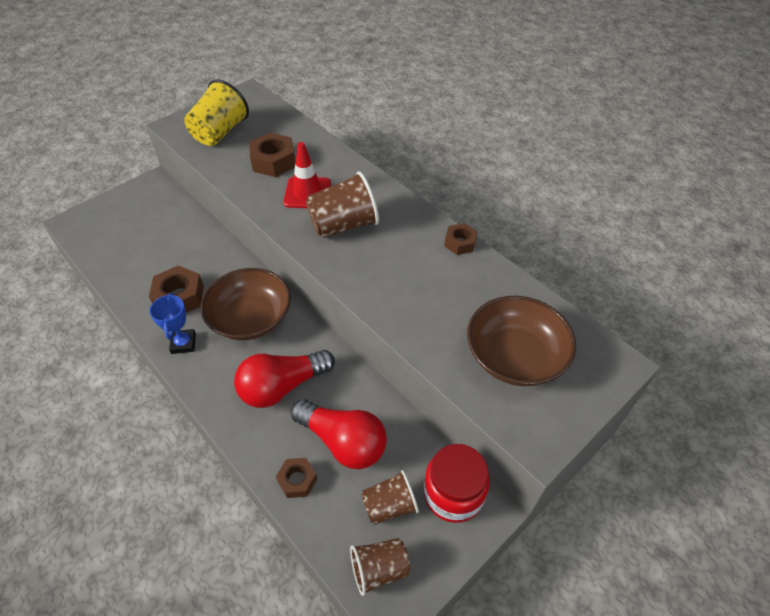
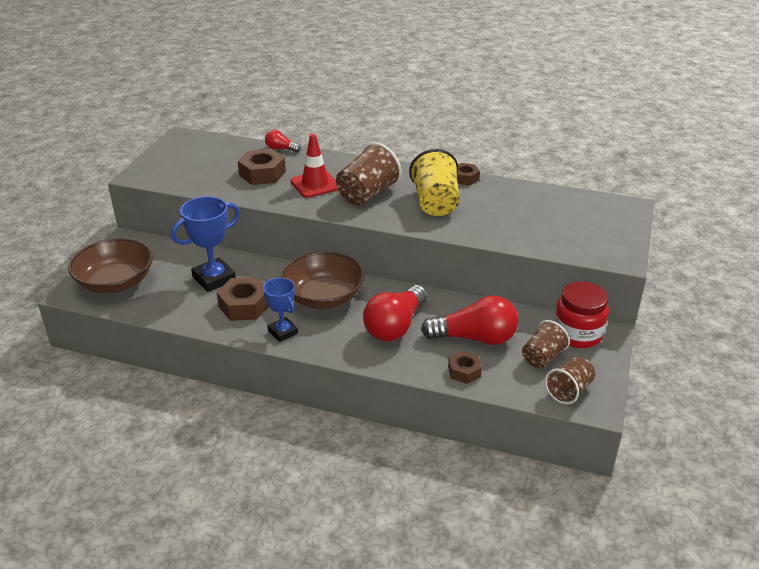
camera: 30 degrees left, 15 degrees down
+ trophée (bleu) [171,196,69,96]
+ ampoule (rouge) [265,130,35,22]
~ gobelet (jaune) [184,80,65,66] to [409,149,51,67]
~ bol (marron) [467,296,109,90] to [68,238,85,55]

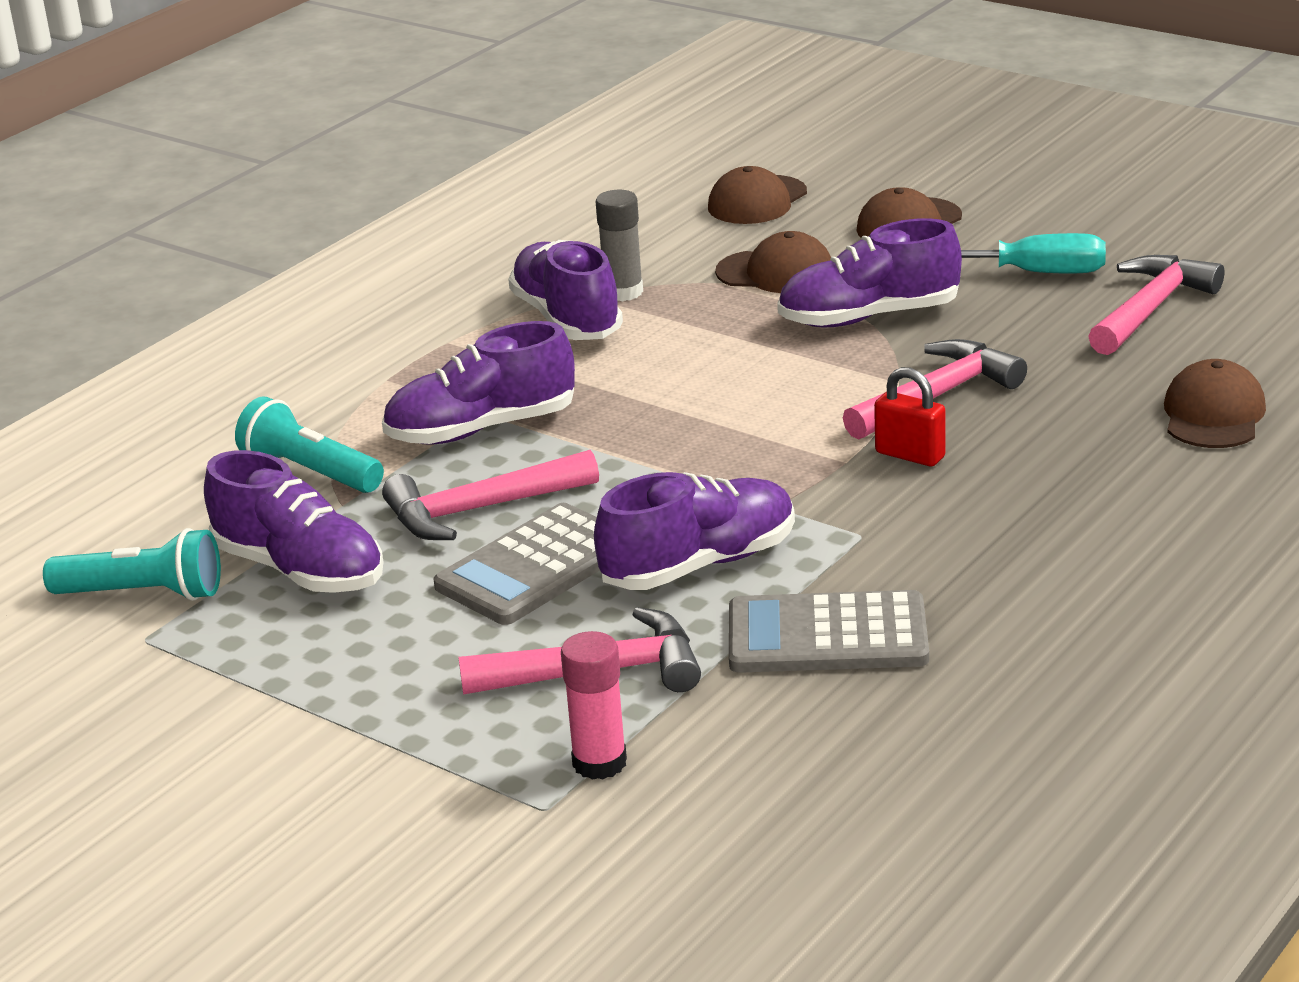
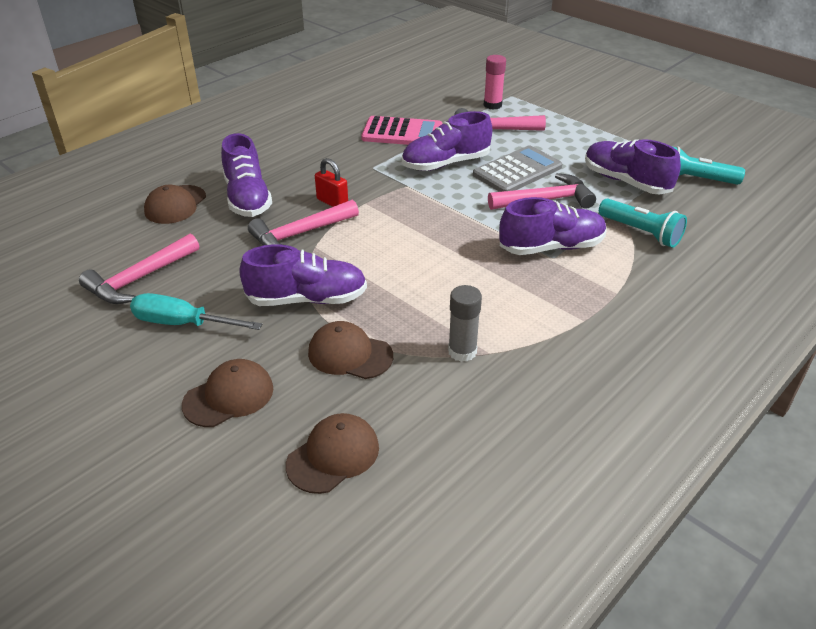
camera: 175 degrees left, 10 degrees up
~ chaussure (violet) [508,240,115,100] to [221,133,51,84]
~ calculatrice (gris) [729,590,200,83] to calculatrice (rose) [361,116,82,29]

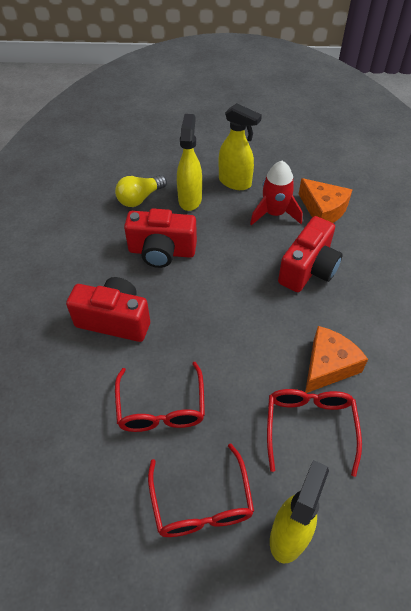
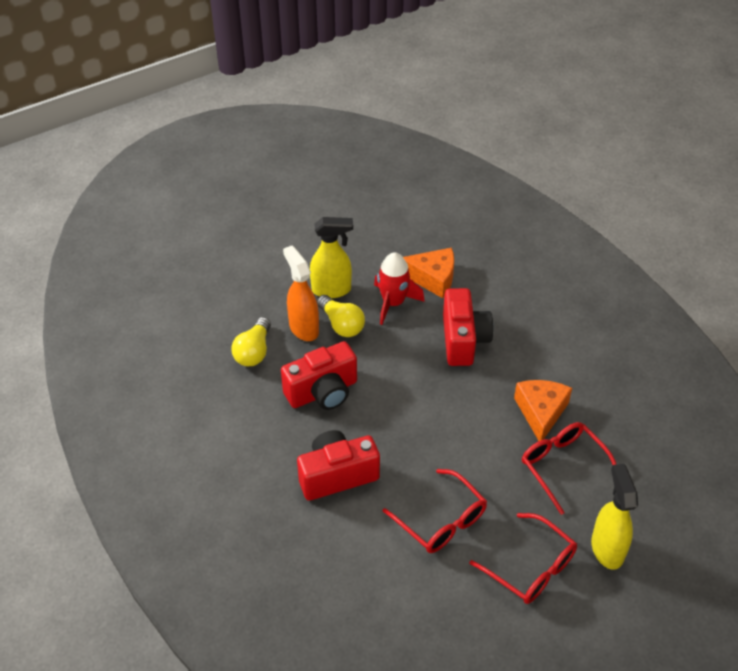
camera: 35 degrees left, 5 degrees down
+ ampoule (jaune) [317,295,48,42]
~ vaporisateur (jaune) [177,114,25,97] to vaporisateur (orange) [283,246,36,95]

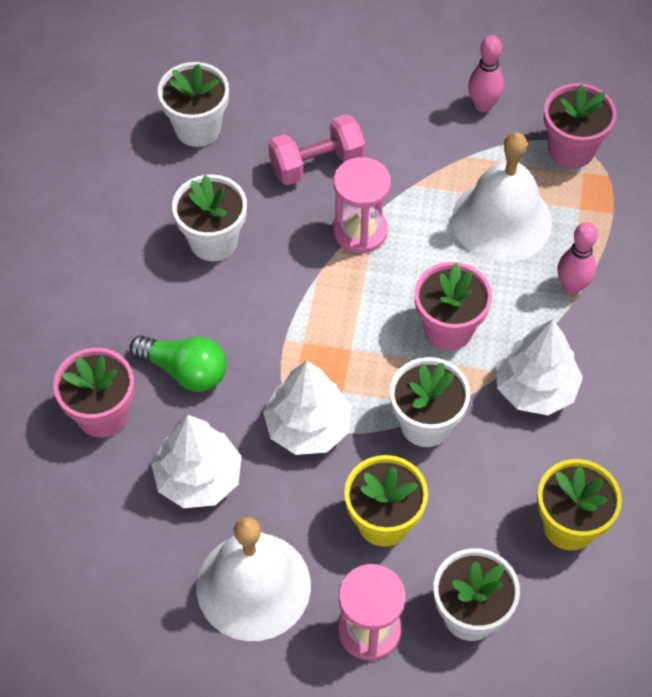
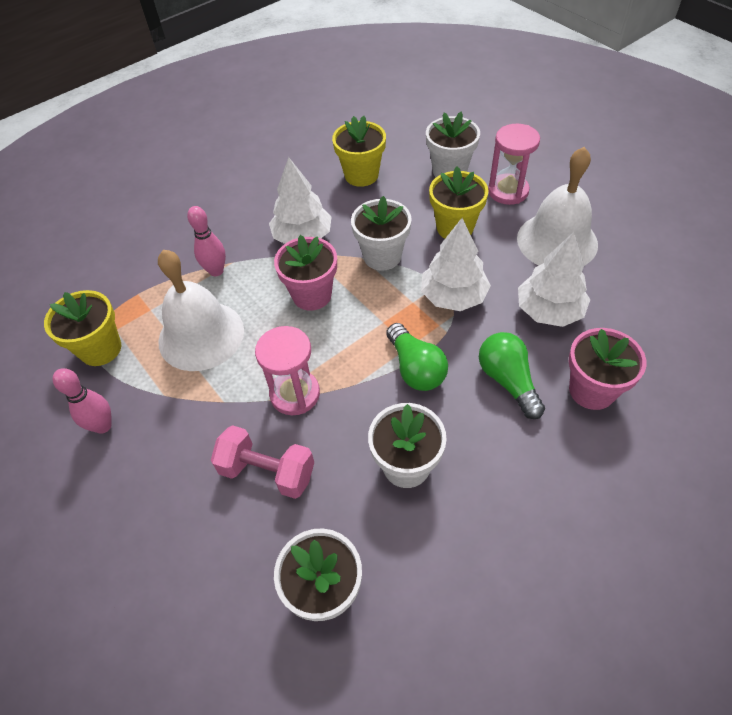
camera: 135 degrees left, 5 degrees down
+ ampoule (vert) [386,323,62,68]
~ pot de fleurs (rose) [544,83,72,85] to pot de fleurs (jaune) [44,290,77,76]

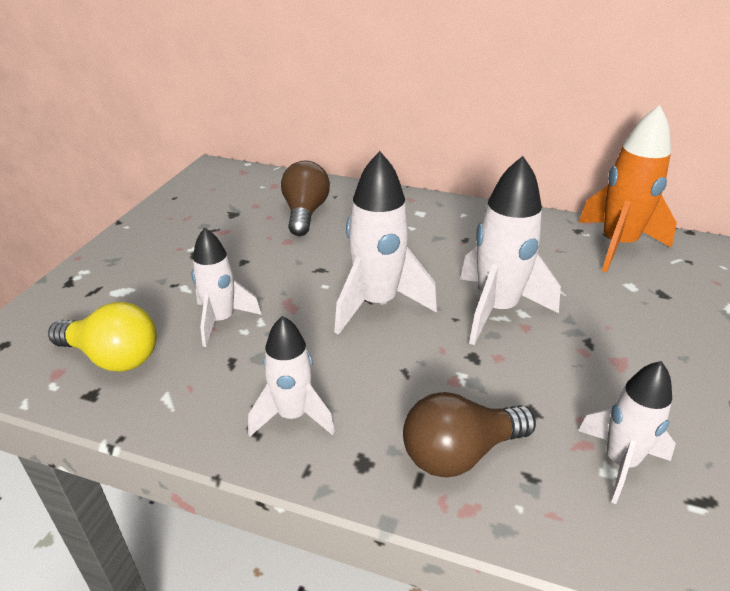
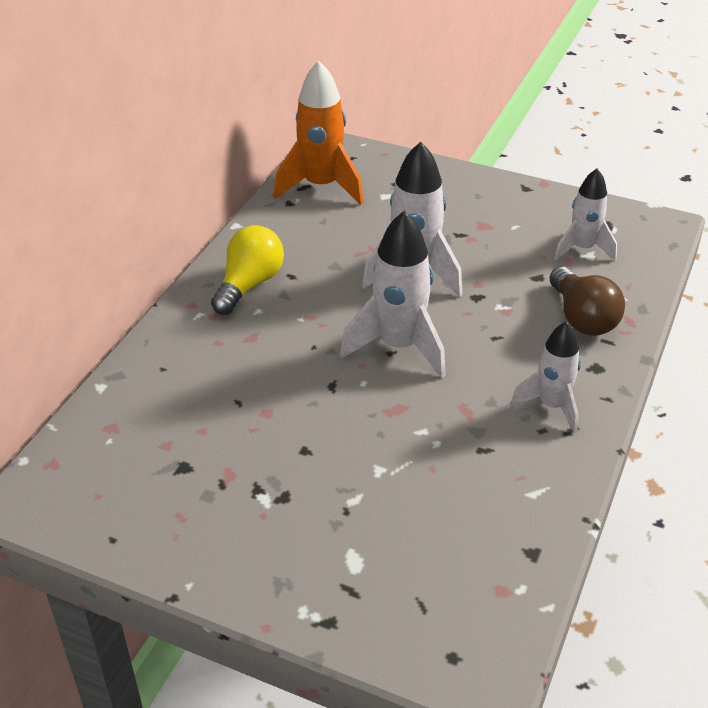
camera: 85 degrees left, 5 degrees up
- fusée (blanc) [192,227,70,120]
- ampoule (marron) [281,161,49,75]
~ ampoule (jaune) [48,302,109,70] to [211,225,73,90]

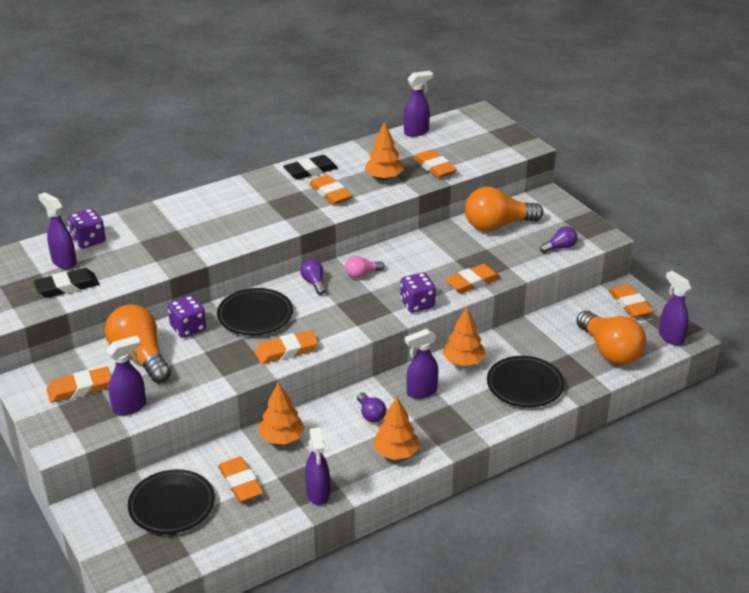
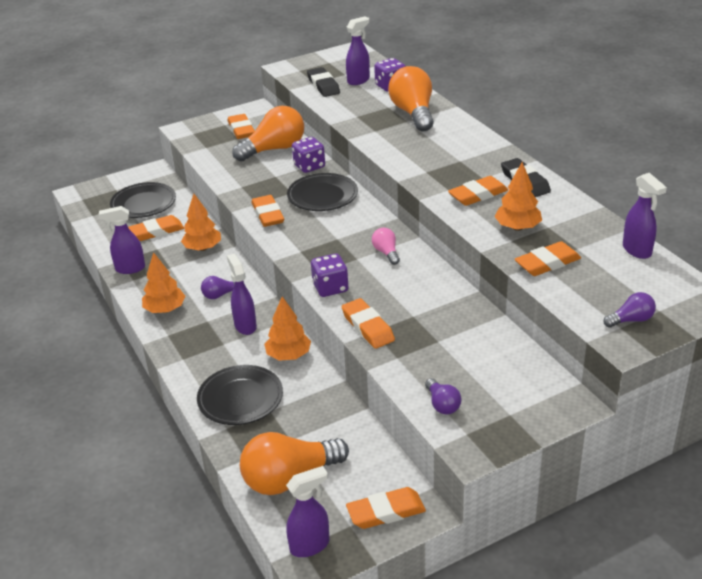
camera: 95 degrees right, 0 degrees up
- vaporisateur (violet) [106,336,40,80]
~ ampoule (violet) [300,259,26,36] to [604,292,52,36]
~ ampoule (orange) [465,187,78,44] to [388,66,46,65]

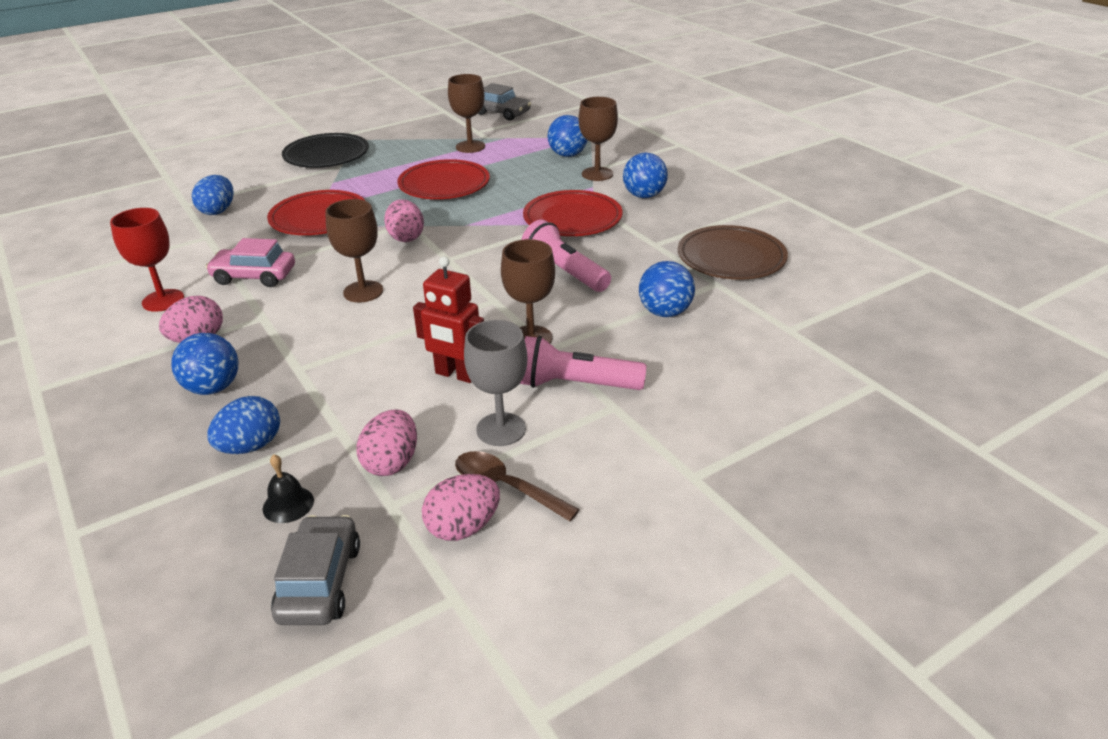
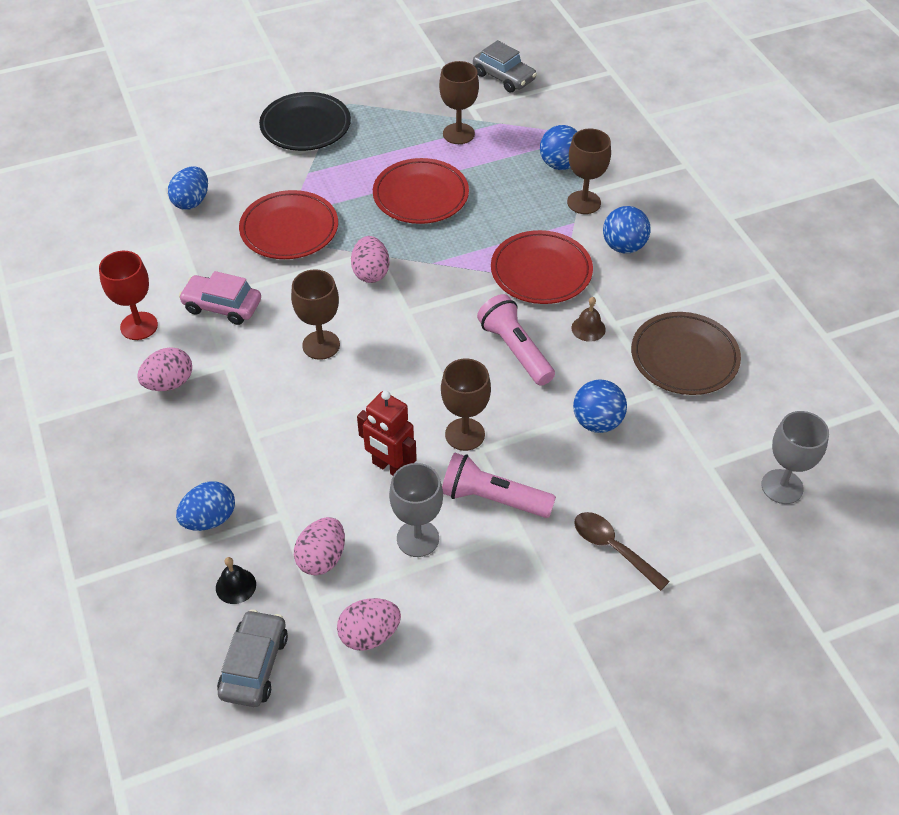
camera: 10 degrees right, 15 degrees up
- balle (bleu) [171,333,68,62]
+ cloche (marron) [572,297,34,45]
+ verre à pied (gris) [761,411,68,93]
~ cuillère (marron) [455,451,125,70] to [574,512,96,79]

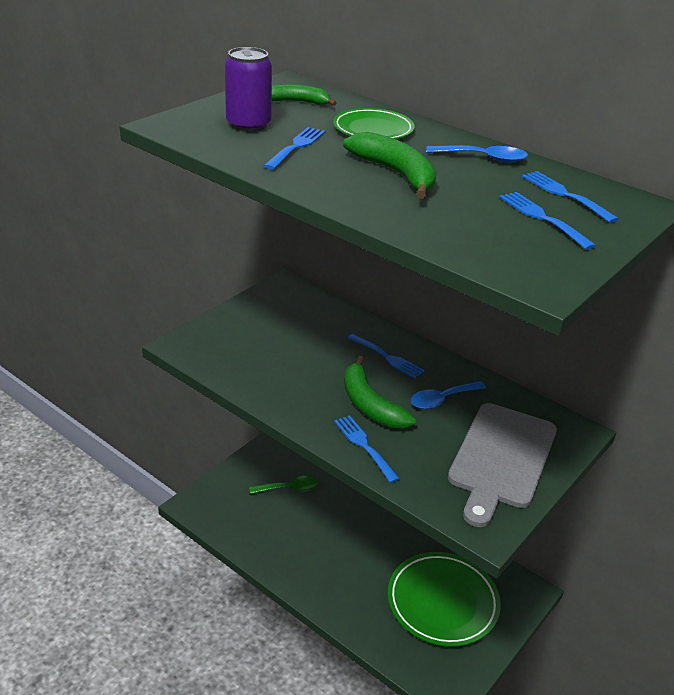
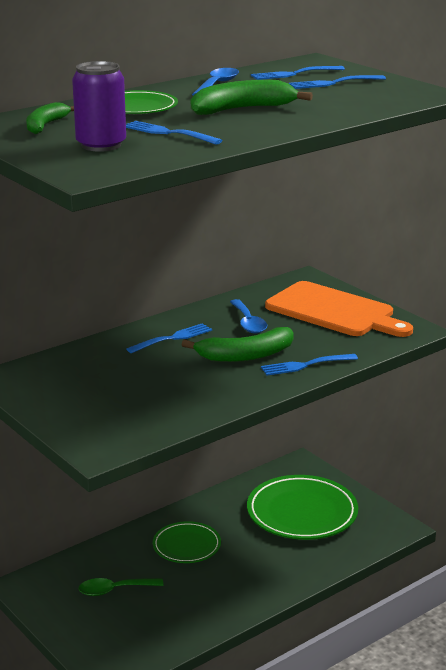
camera: 75 degrees left, 10 degrees down
+ assiette (vert) [153,521,68,42]
~ planche à découper (gris) [448,403,109,124] to planche à découper (orange) [265,281,148,56]
~ cuillère (vert) [249,476,69,18] = [79,578,85,18] 105 degrees counterclockwise

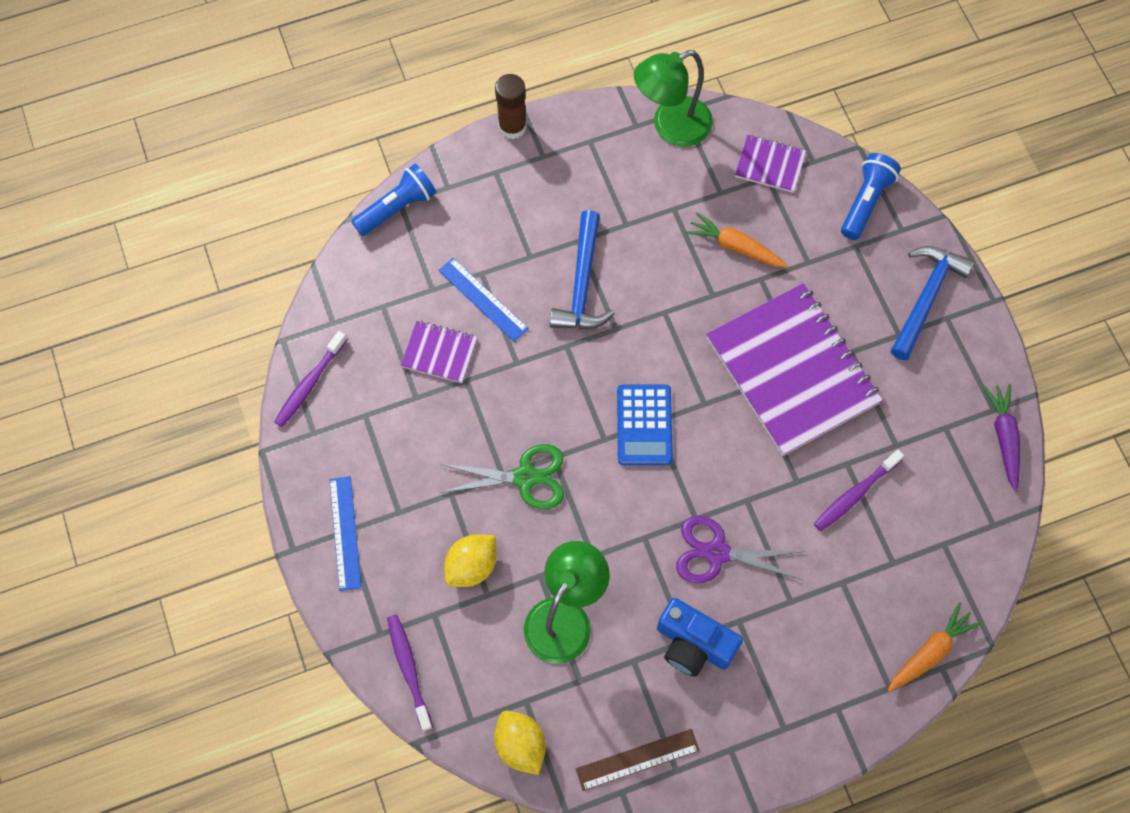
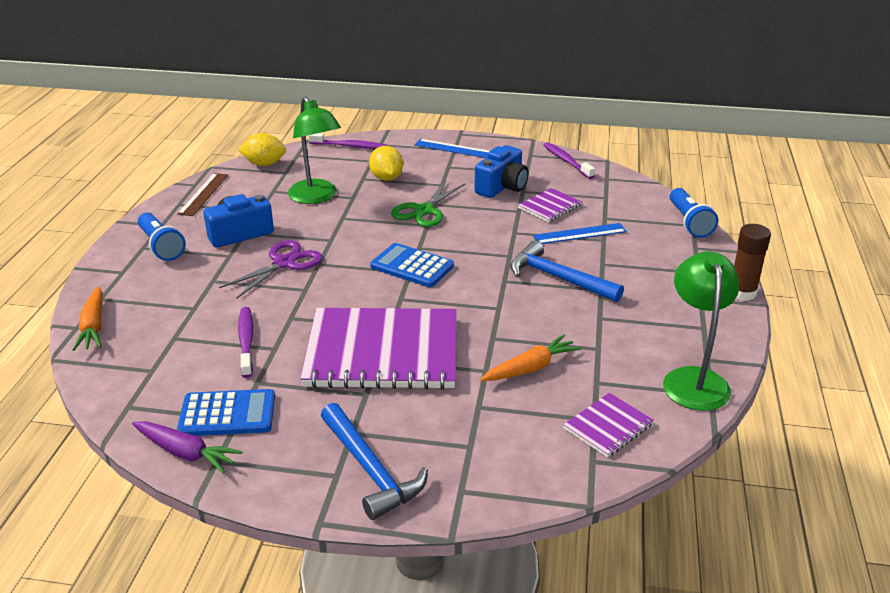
camera: 120 degrees right, 35 degrees down
+ calculatrice (bleu) [177,389,98,47]
+ appareil photo (bleu) [474,145,55,53]
~ lampe de poche (bleu) [841,153,60,87] to [138,213,48,48]

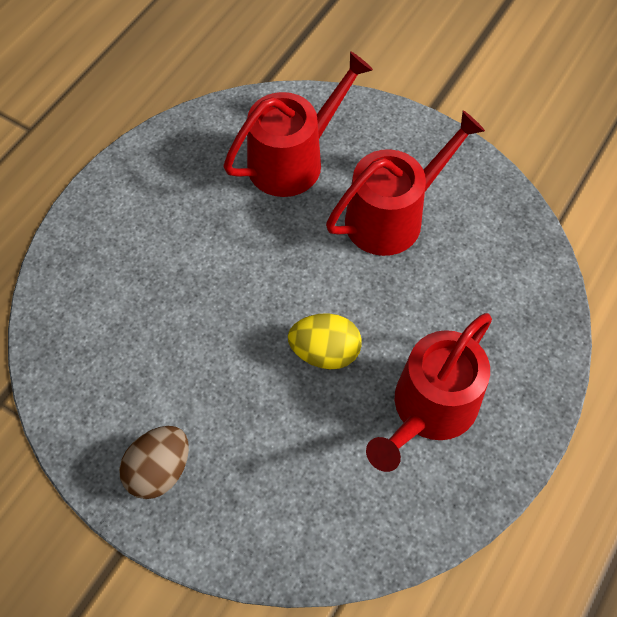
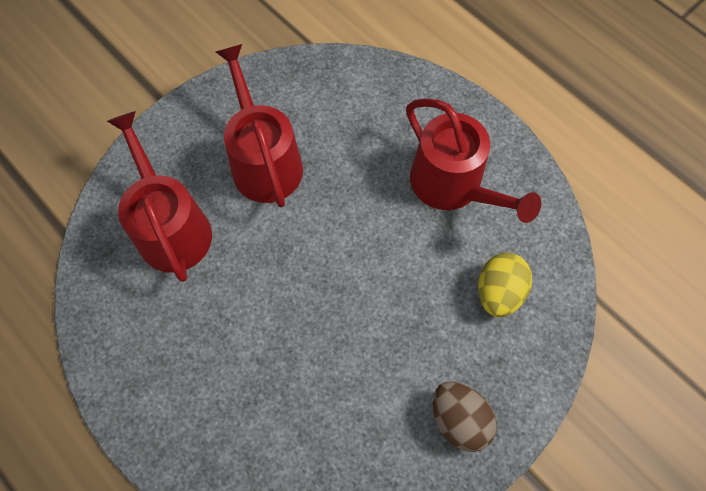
camera: 75 degrees left, 5 degrees up
~ œuf (jaune) [288,313,74,56] to [478,253,54,64]

